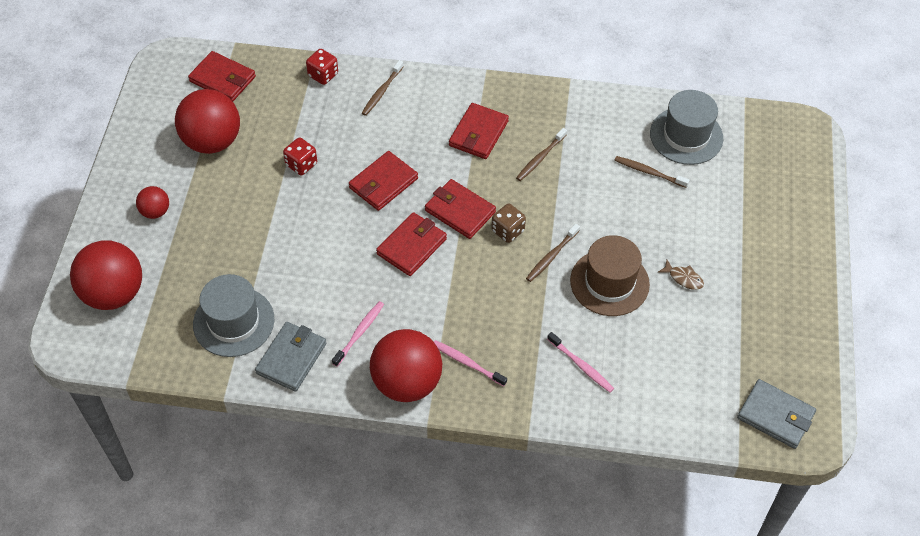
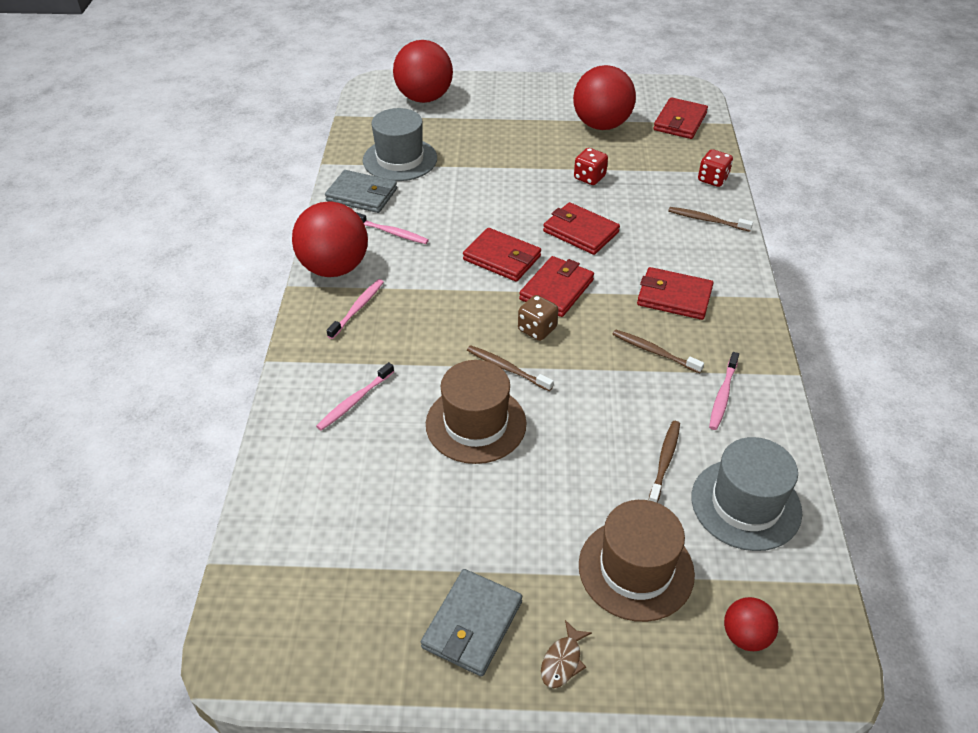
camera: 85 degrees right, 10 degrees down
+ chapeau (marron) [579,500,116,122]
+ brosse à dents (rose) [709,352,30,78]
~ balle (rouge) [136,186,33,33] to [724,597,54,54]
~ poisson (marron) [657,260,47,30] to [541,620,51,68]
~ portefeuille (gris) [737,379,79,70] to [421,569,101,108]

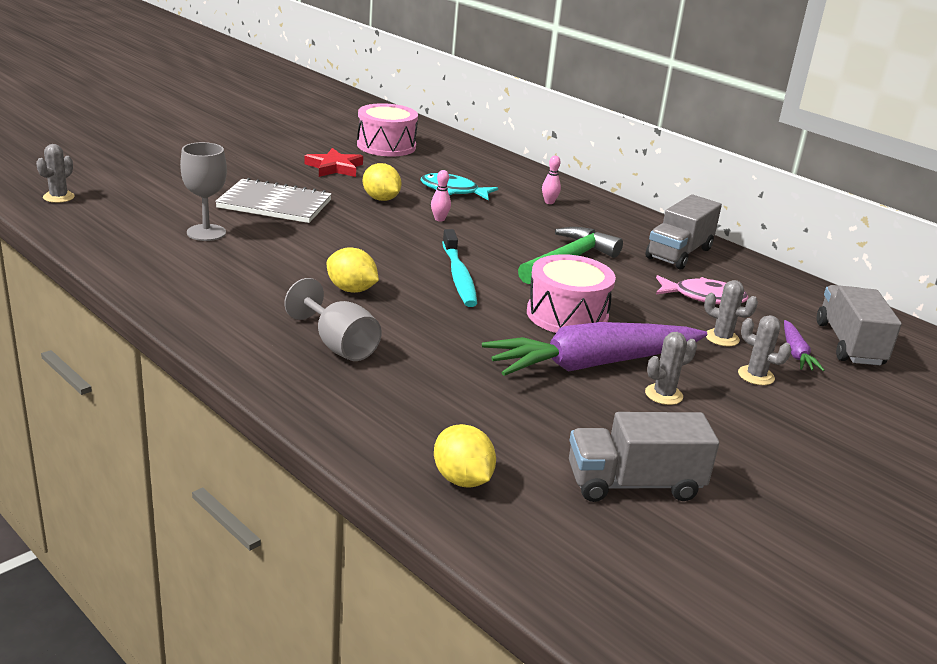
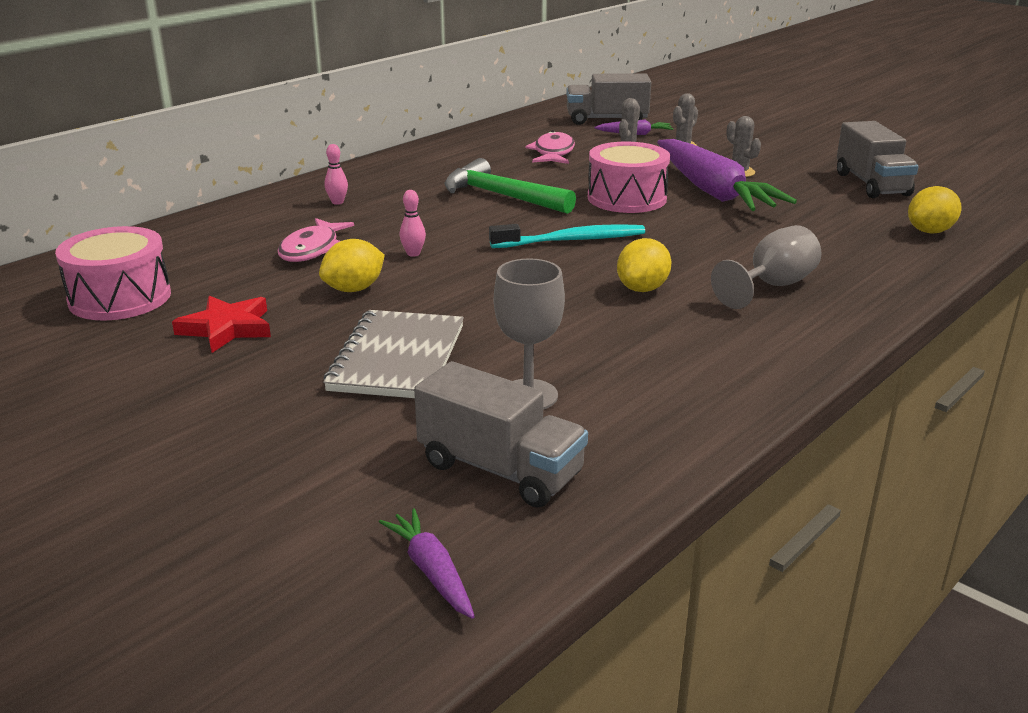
camera: 90 degrees left, 0 degrees up
~ camion (gris) [645,194,77,75] to [414,361,174,147]
~ cactus (gris) [36,144,39,59] to carotte (violet) [379,508,96,111]
~ poisson (turquoise) [421,173,77,27] to poisson (rose) [277,218,77,44]

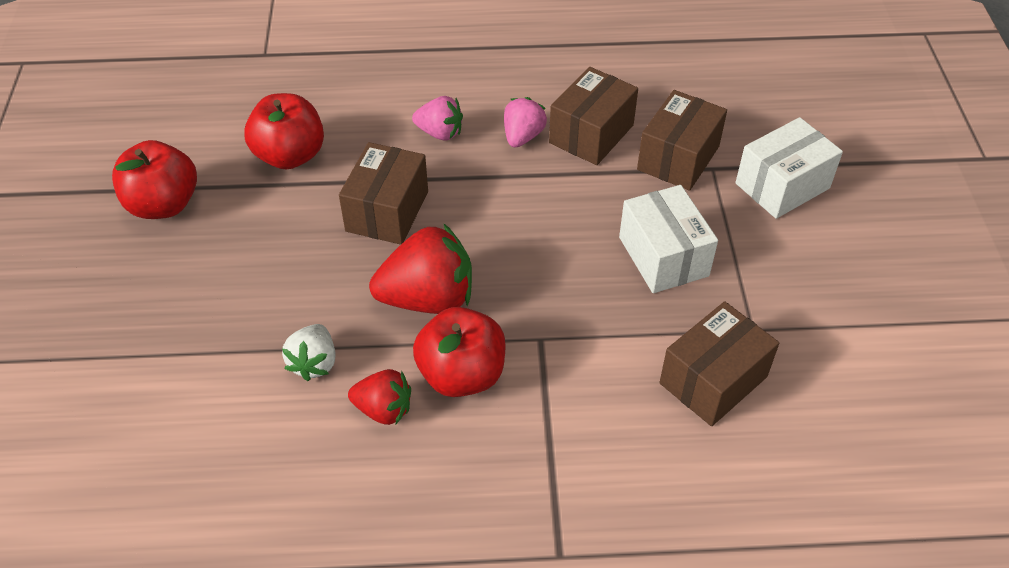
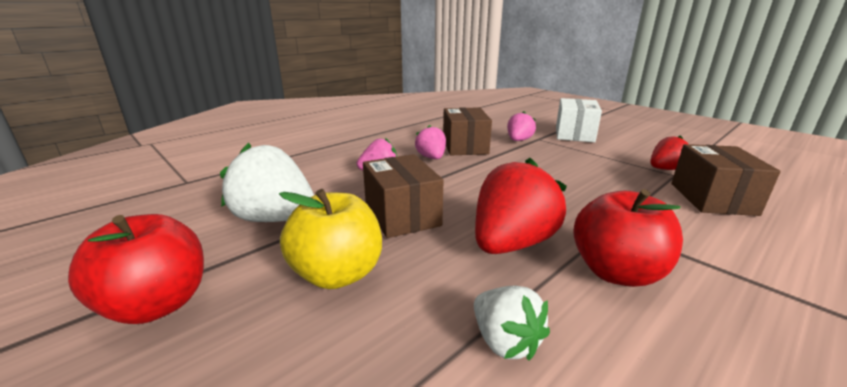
camera: 40 degrees left, 25 degrees down
- boîte (blanc) [619,185,99,108]
+ pomme (jaune) [279,189,103,100]
~ fraise (rouge) [348,369,63,56] to [650,136,38,34]
~ pomme (rouge) [244,93,80,77] to fraise (blanc) [220,143,94,79]
~ boîte (marron) [637,90,90,101] to fraise (rose) [507,111,29,30]

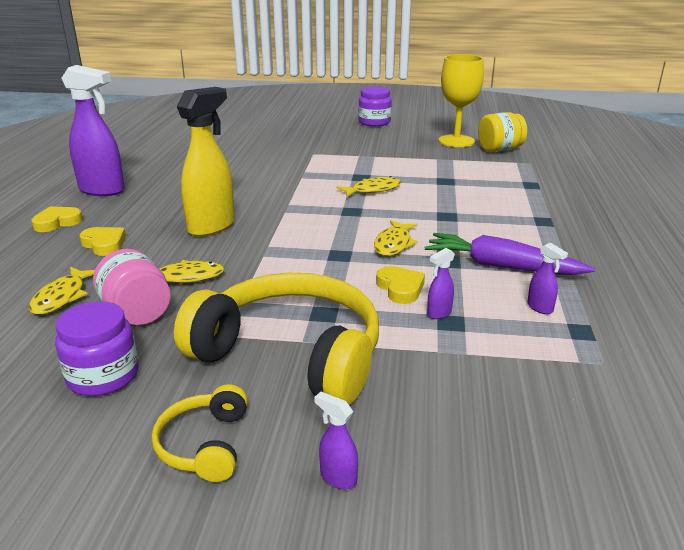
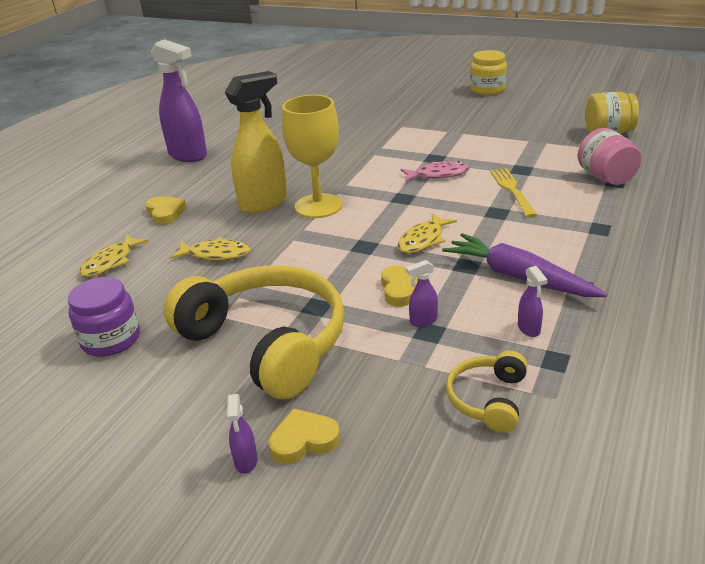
camera: 20 degrees right, 5 degrees up
+ fourchette (jaune) [490,168,47,50]
~ cœur (jaune) [32,206,51,26] to [269,409,71,55]
~ bocal (rose) [93,249,78,76] to [578,128,63,57]
~ casque audio (jaune) [152,384,96,98] to [446,351,82,82]
~ verre à pied (jaune) [438,54,46,93] to [282,95,60,123]
~ poisson (jaune) [337,176,65,21] to poisson (rose) [401,161,69,21]
~ bocal (violet) [358,87,34,39] to bocal (jaune) [470,50,37,45]
~ vaporisateur (violet) [315,392,43,97] = [227,394,31,80] 150 degrees counterclockwise

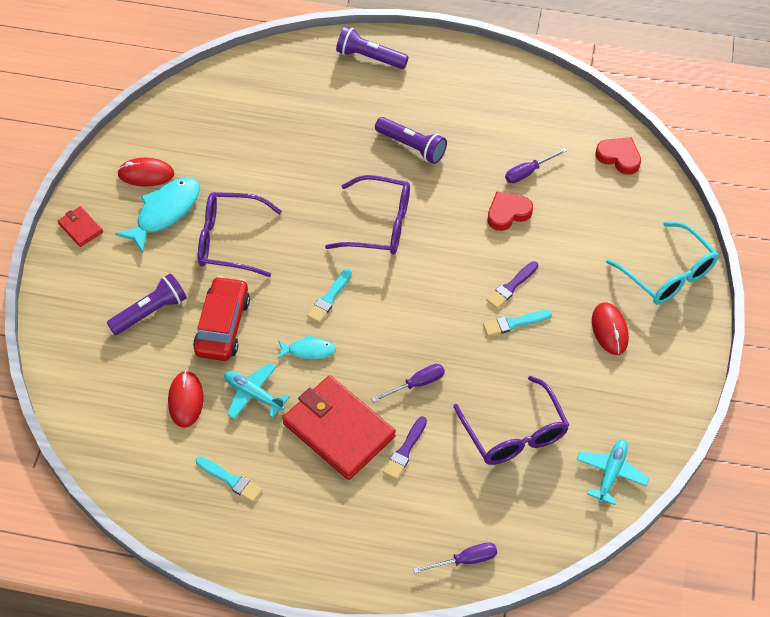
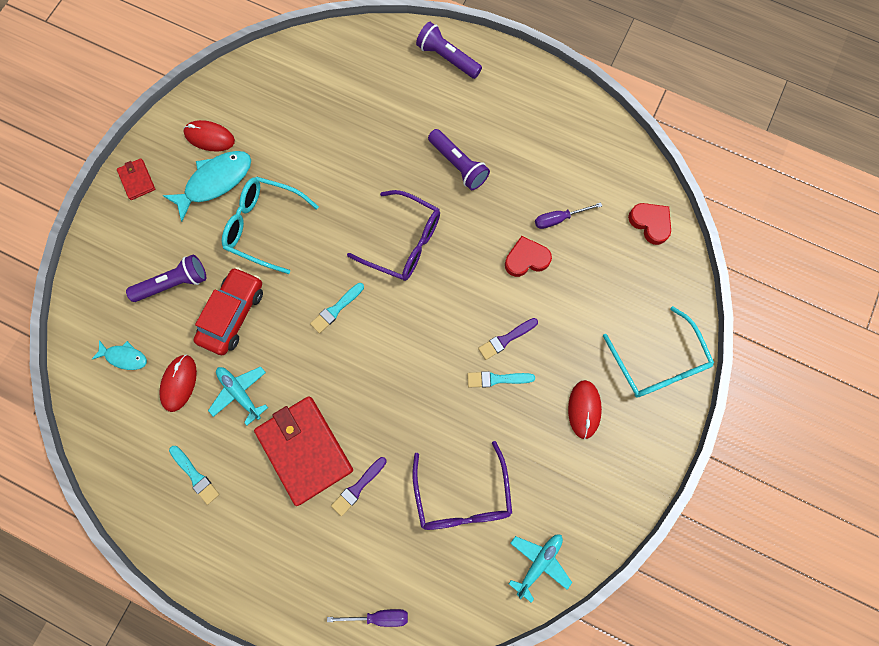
camera: 15 degrees right, 20 degrees up
- tournevis (violet) [372,364,73,39]
~ poisson (turquoise) [277,334,59,26] to [92,340,55,30]
~ lunettes (violet) [198,192,84,85] to lunettes (turquoise) [222,177,97,97]

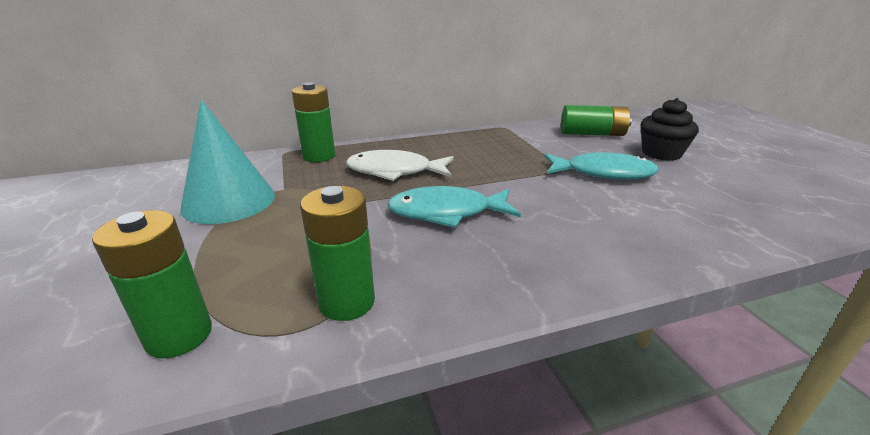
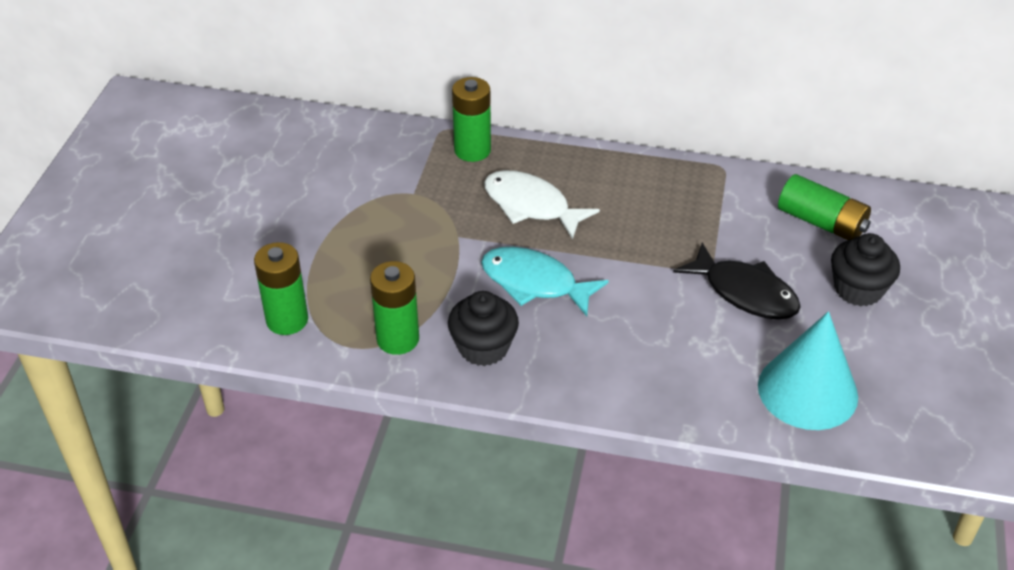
camera: 30 degrees right, 15 degrees up
+ muffin (noir) [448,291,71,75]
~ cône (turquoise) [180,100,95,124] to [758,311,100,119]
~ poisson (turquoise) [544,152,115,28] to poisson (noir) [673,242,128,78]

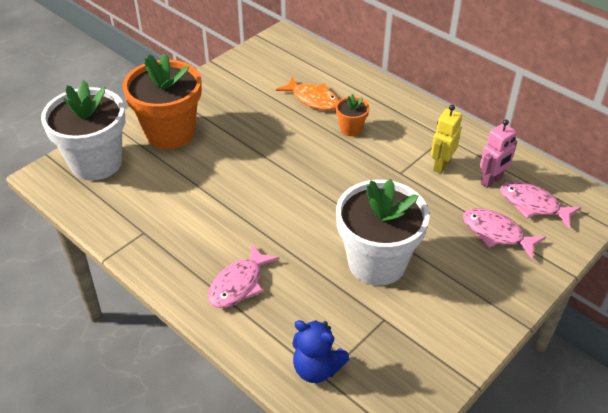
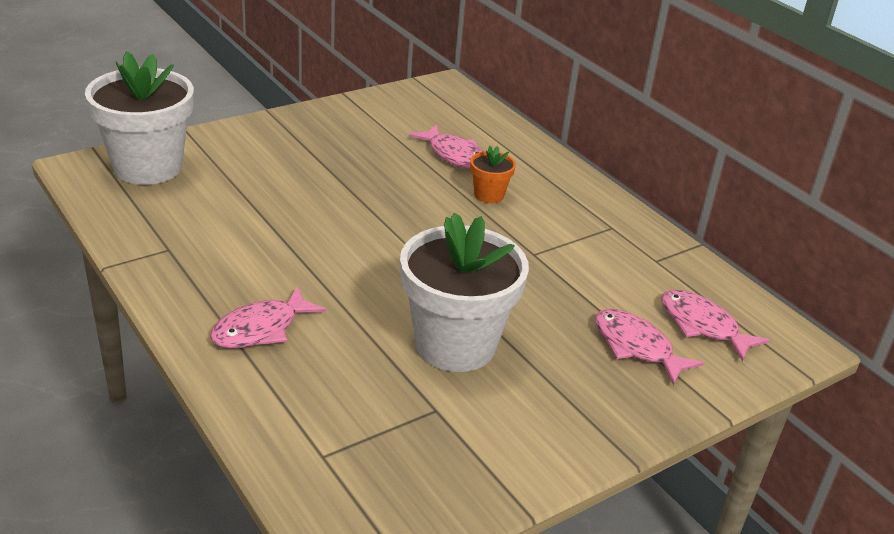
camera: 10 degrees right, 10 degrees down
- pot de fleurs (orange) [123,53,79,96]
- ours en peluche (bleu) [292,320,57,63]
- robot (jaune) [431,105,31,69]
- robot (rose) [480,119,37,69]
~ poisson (orange) [276,76,64,35] to poisson (rose) [409,124,73,45]

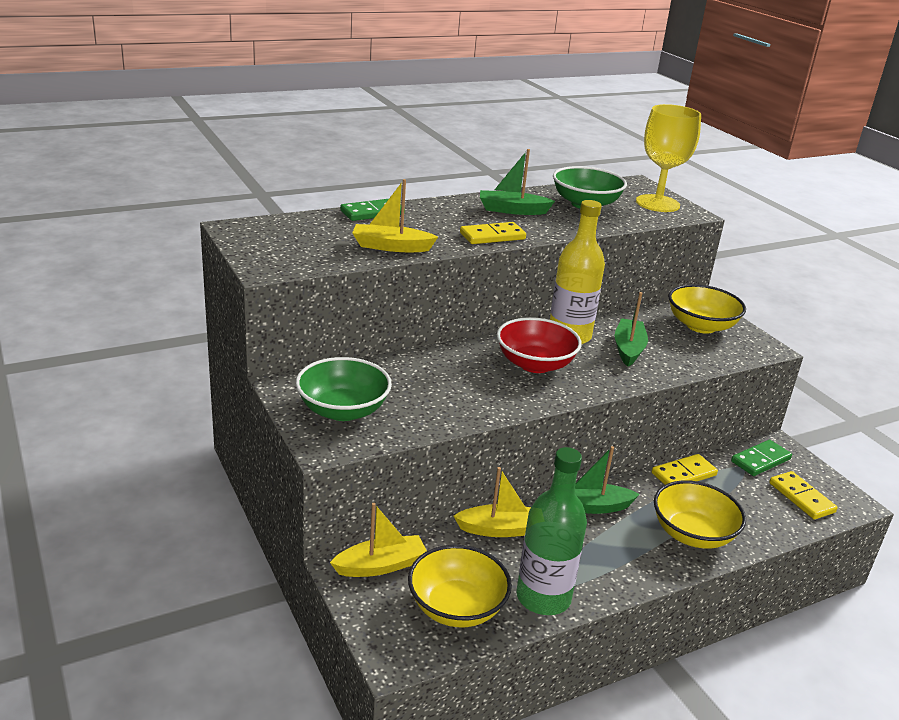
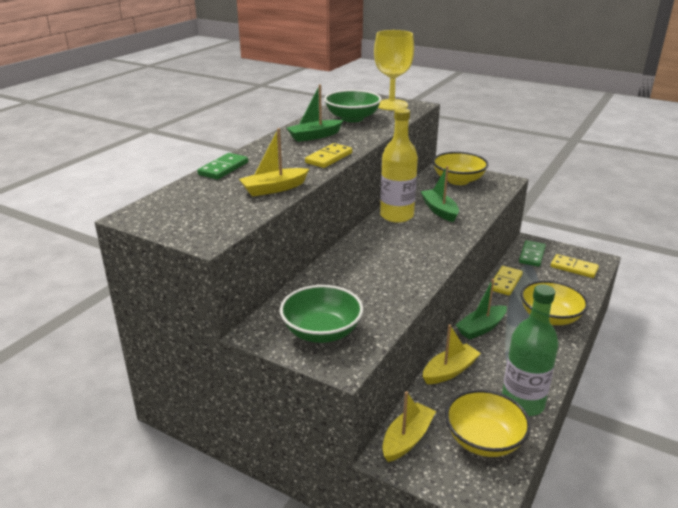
camera: 30 degrees left, 0 degrees up
- bol (rouge) [497,317,85,56]

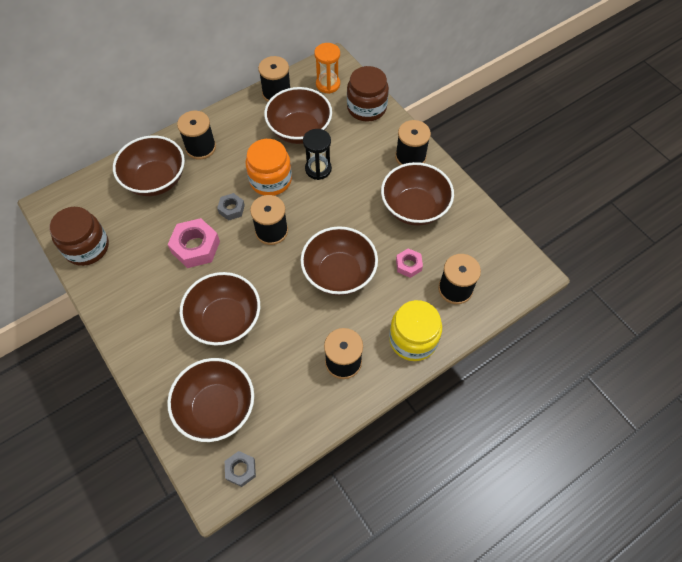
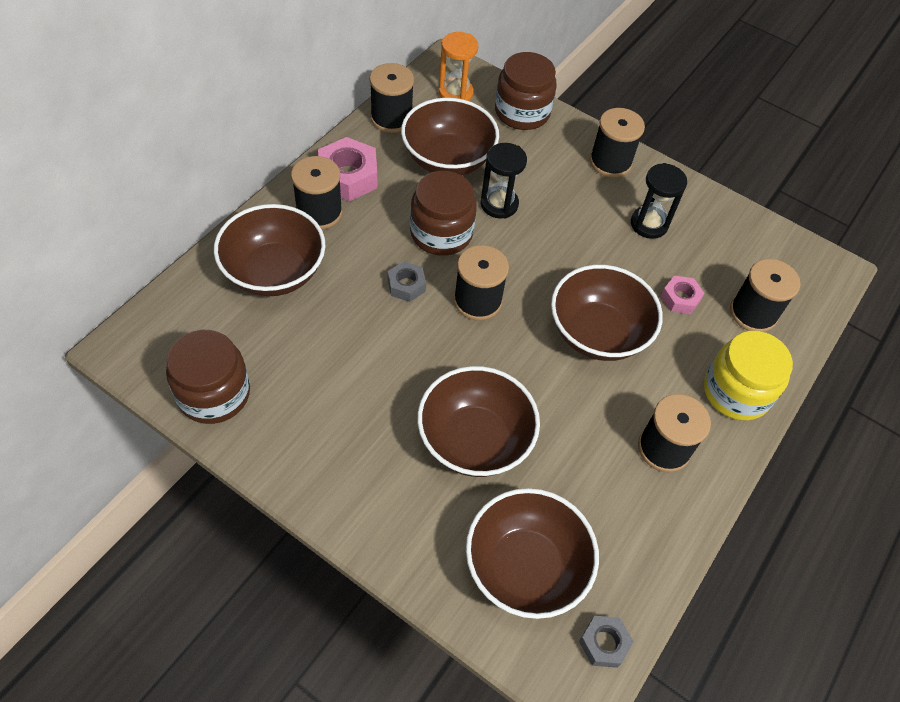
camera: 25 degrees left, 5 degrees down
~ écrou (rose) [168,218,52,50] to [318,137,59,64]
~ bol (marron) [381,162,73,64] to sablier (noir) [631,163,56,76]
~ bocal (orange) [245,139,47,57] to bocal (marron) [410,171,67,85]

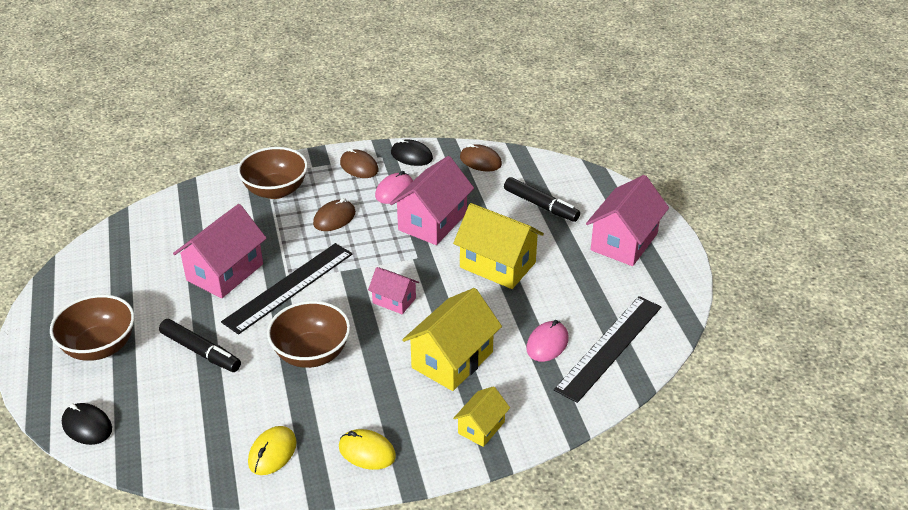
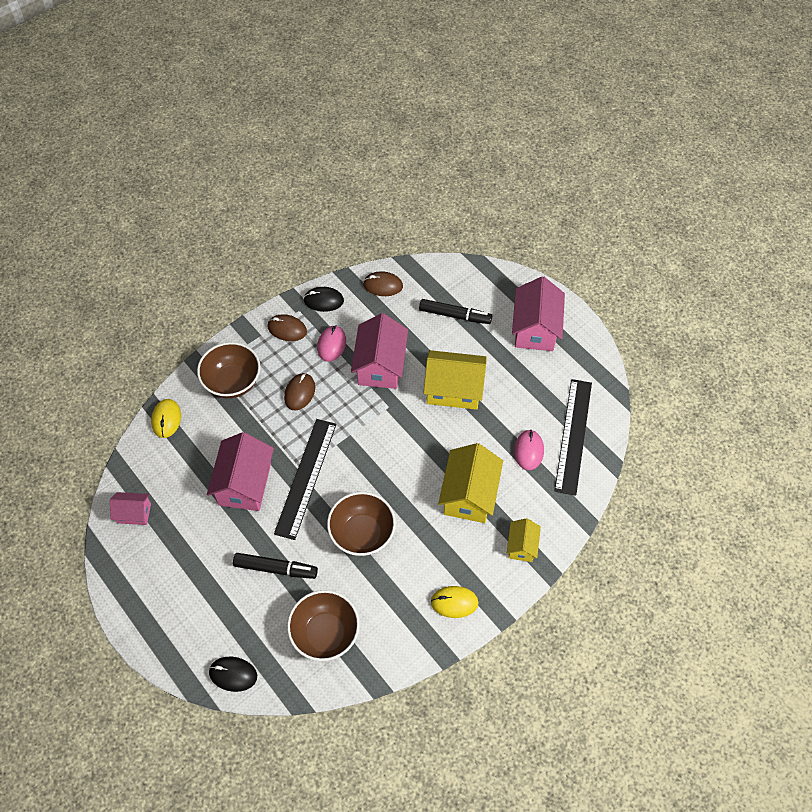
camera: 25 degrees left, 20 degrees up
~ bol (marron) [50,295,85,66] to [287,590,73,71]
~ souris (jaune) [248,426,49,49] to [151,399,30,39]
~ maison (rose) [368,267,51,47] to [110,492,41,33]

